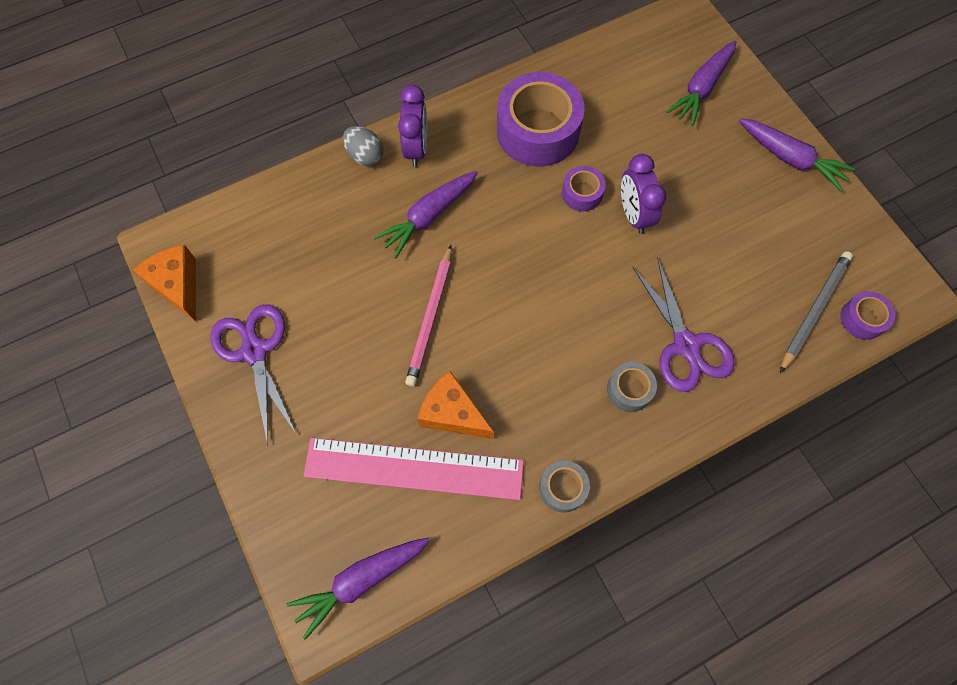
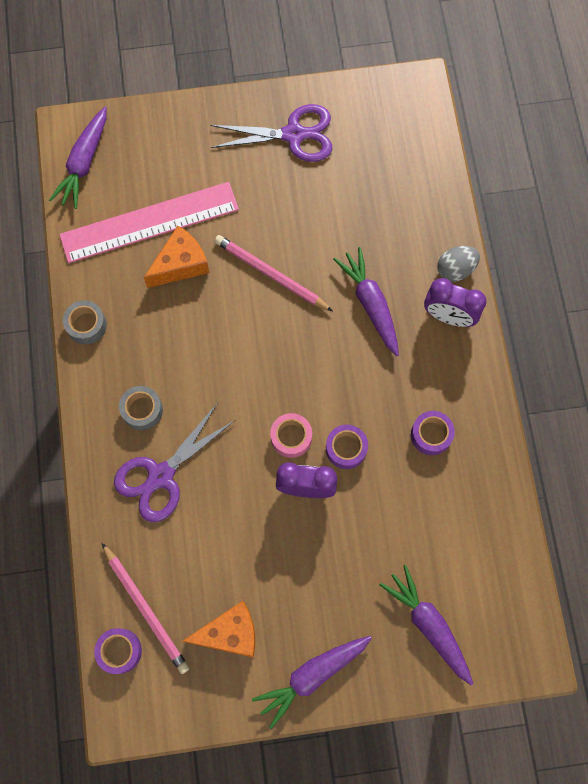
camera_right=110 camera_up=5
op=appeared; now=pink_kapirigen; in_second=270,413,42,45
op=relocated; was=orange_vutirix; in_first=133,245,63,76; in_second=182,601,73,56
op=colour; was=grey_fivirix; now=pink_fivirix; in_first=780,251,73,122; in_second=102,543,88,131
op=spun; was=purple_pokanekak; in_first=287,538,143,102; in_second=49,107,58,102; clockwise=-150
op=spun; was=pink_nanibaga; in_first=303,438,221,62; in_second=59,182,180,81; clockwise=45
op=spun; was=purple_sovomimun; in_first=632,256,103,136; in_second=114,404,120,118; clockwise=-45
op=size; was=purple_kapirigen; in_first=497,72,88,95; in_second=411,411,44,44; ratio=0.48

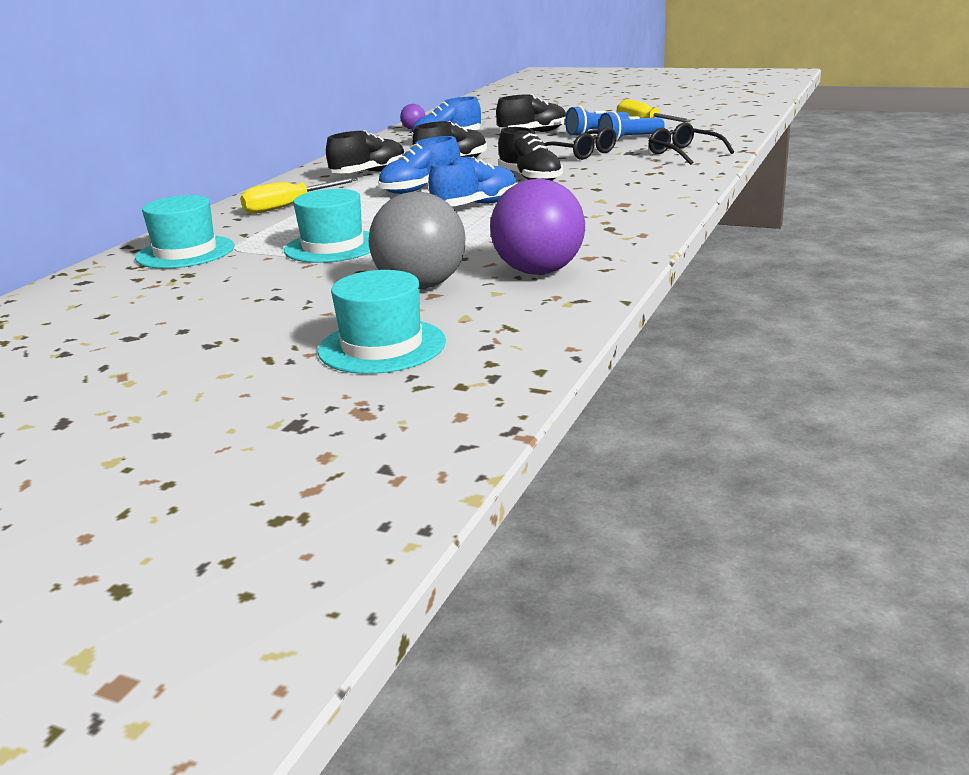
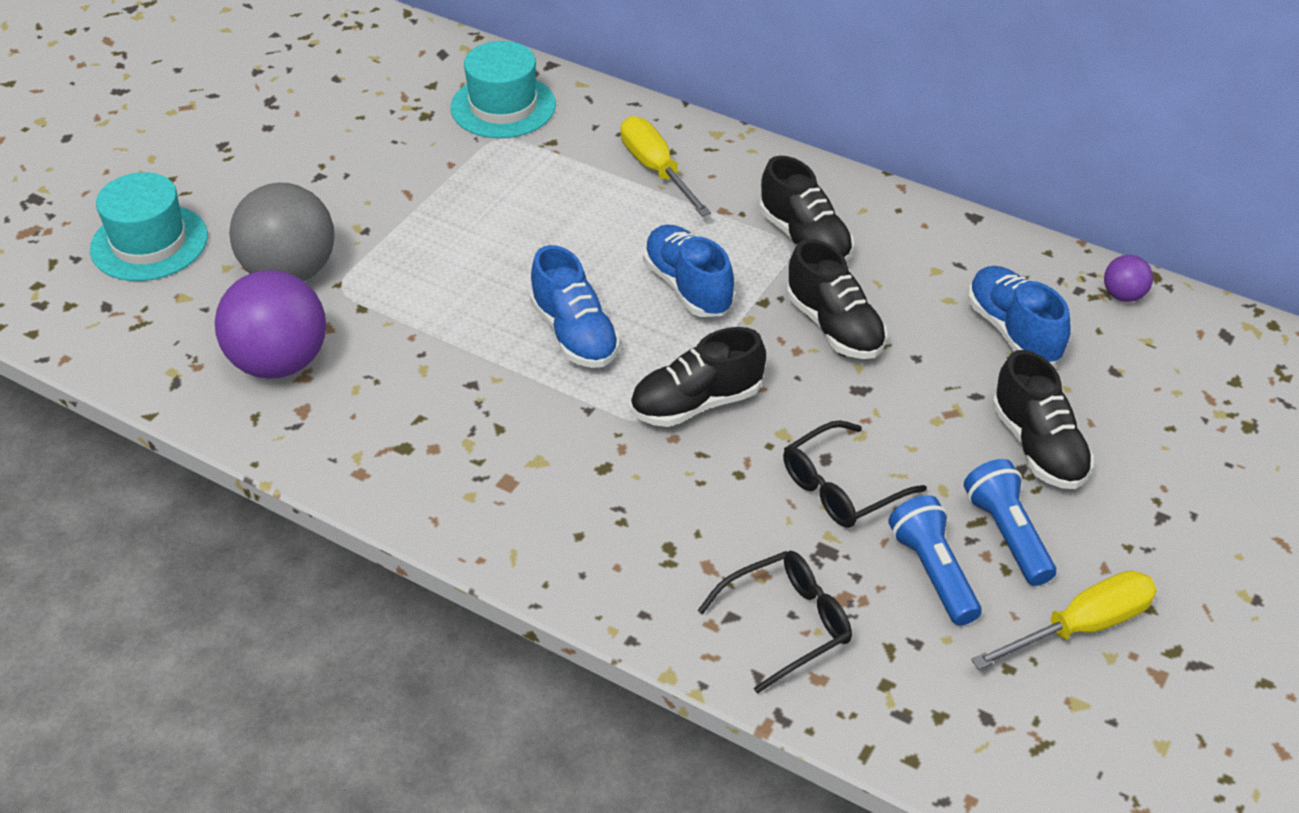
camera_right=95 camera_up=20
op=missing; was=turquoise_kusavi; in_first=284,189,86,74

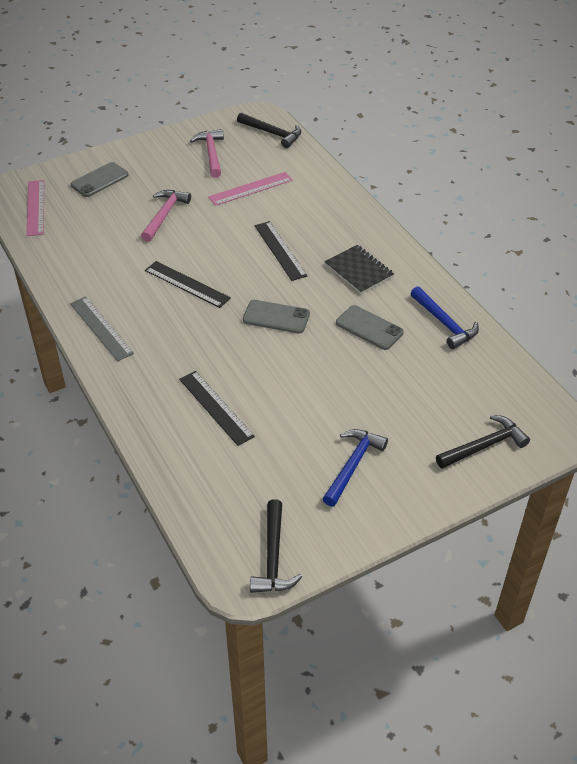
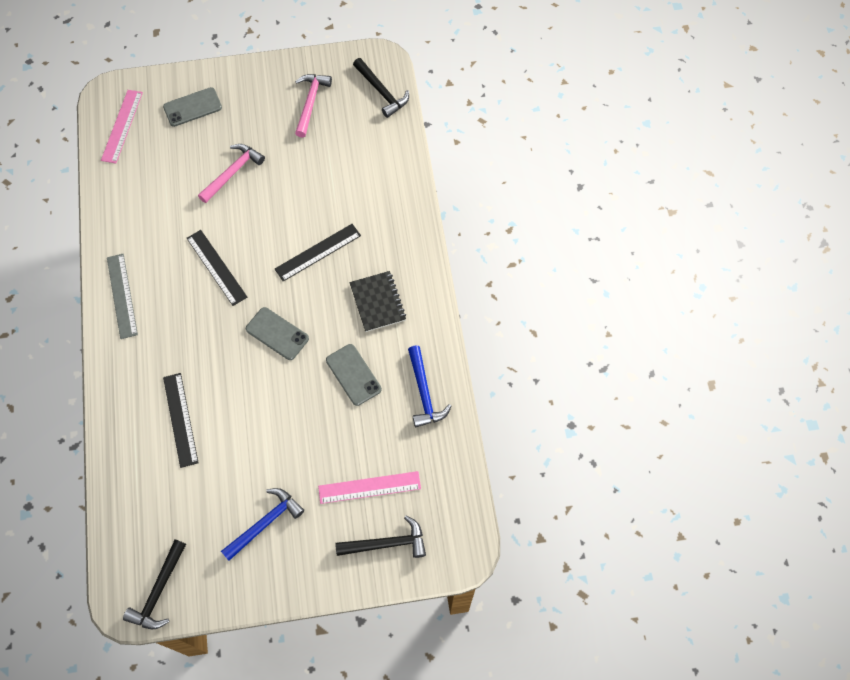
camera_right=20 camera_up=20
op=relocated; was=pink_nanibaga; in_first=208,172,85,34; in_second=318,471,103,33
op=spun; was=black_nanibaga; in_first=255,221,53,60; in_second=275,224,86,58; clockwise=60

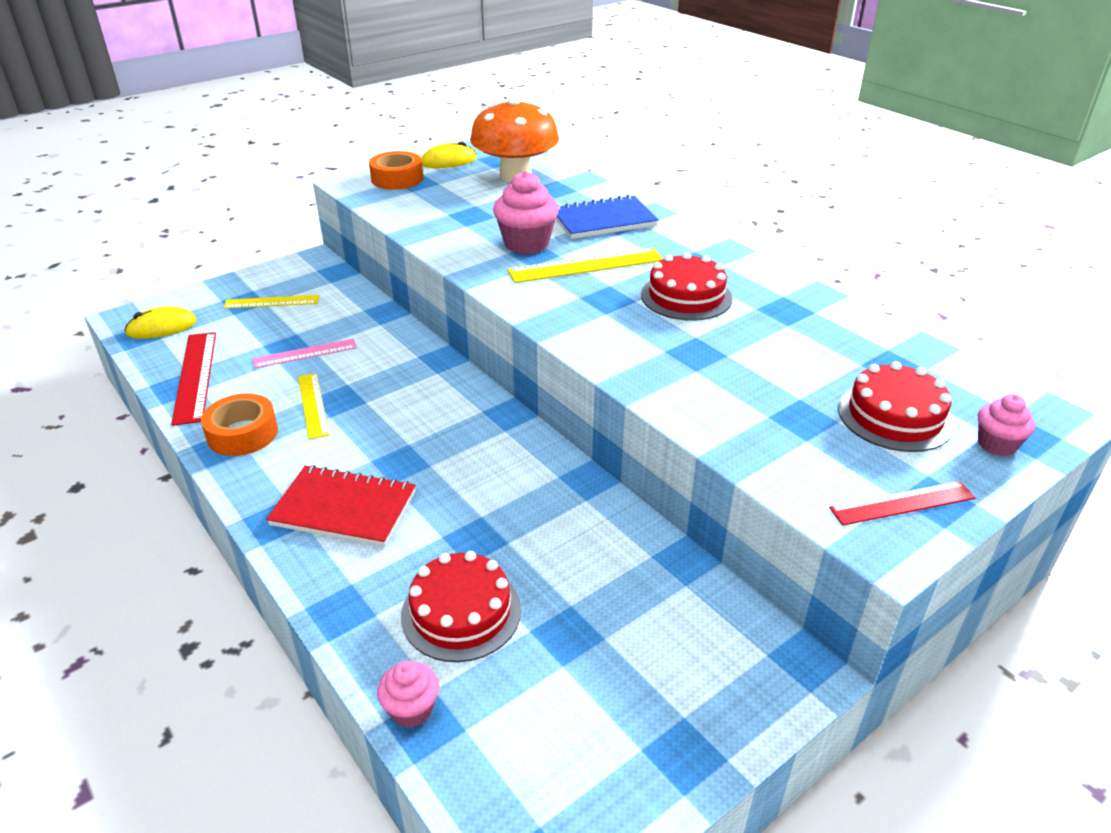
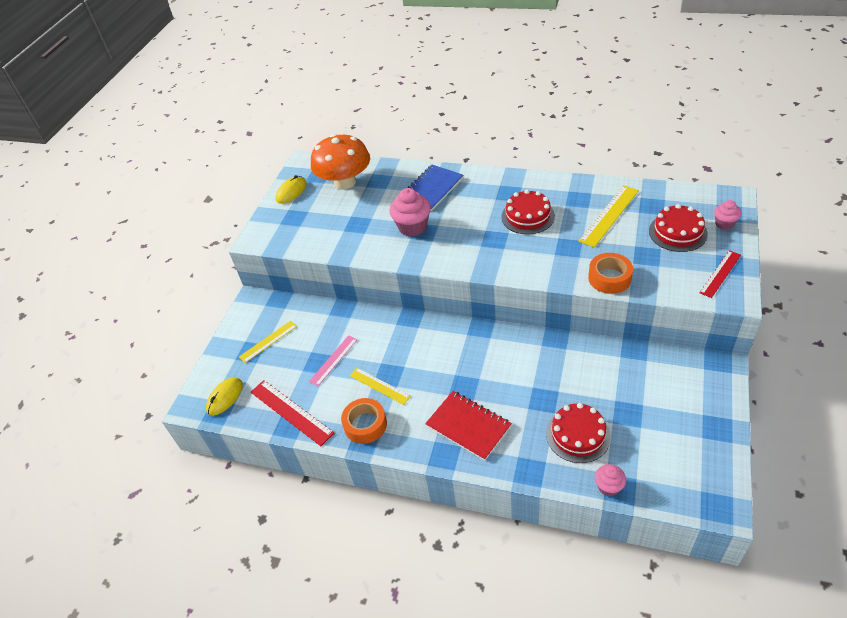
camera_right=-30 camera_up=10
op=relocated; was=orange_kapirigen; in_first=369,151,54,39; in_second=588,253,45,41
op=relocated; was=yellow_nanibaga; in_first=507,248,156,35; in_second=579,185,60,63
op=spun; was=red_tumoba; in_first=266,465,150,82; in_second=425,391,87,70; clockwise=60

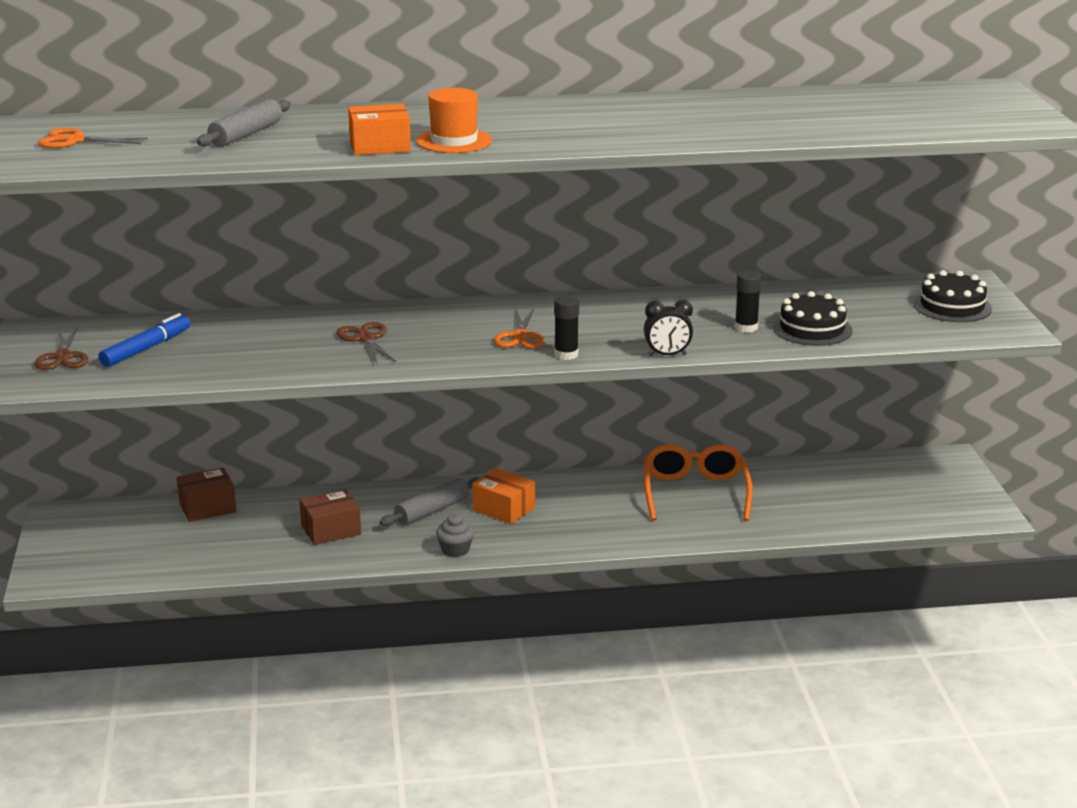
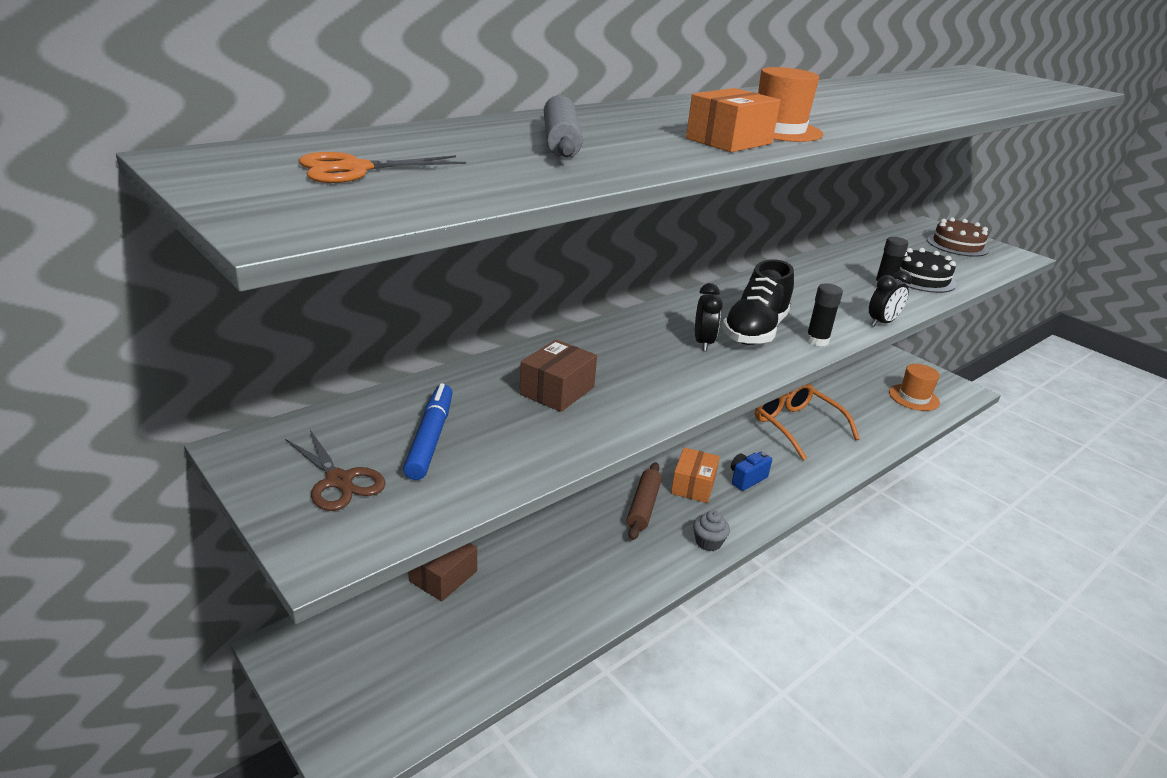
camera_right=-35 camera_up=5
op=missing; was=brown_sovomimun; in_first=336,322,60,42
op=appeared; now=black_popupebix; in_second=695,283,28,68
op=appeared; now=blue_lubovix; in_second=731,452,41,39
op=appeared; now=orange_kusavi; in_second=889,364,51,47
op=relocated; was=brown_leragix; in_first=299,489,62,56; in_second=520,340,77,72
op=exchanged; was=orange_sovomimun; now=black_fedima; in_first=494,308,51,40; in_second=722,259,72,86
op=colour; was=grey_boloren; now=brown_boloren; in_first=380,477,100,49; in_second=627,462,35,78
op=colour; was=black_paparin; now=brown_paparin; in_first=913,270,79,52; in_second=927,217,62,40
op=spun; was=orange_leragix; in_first=472,468,63,56; in_second=671,447,49,56; clockwise=-75

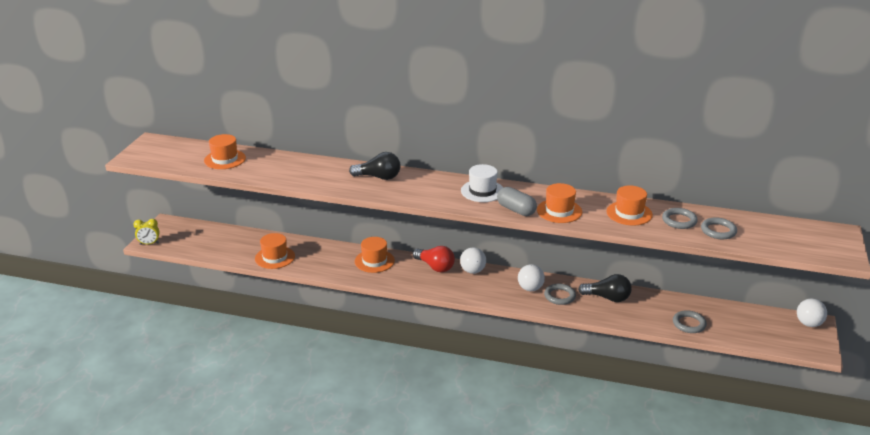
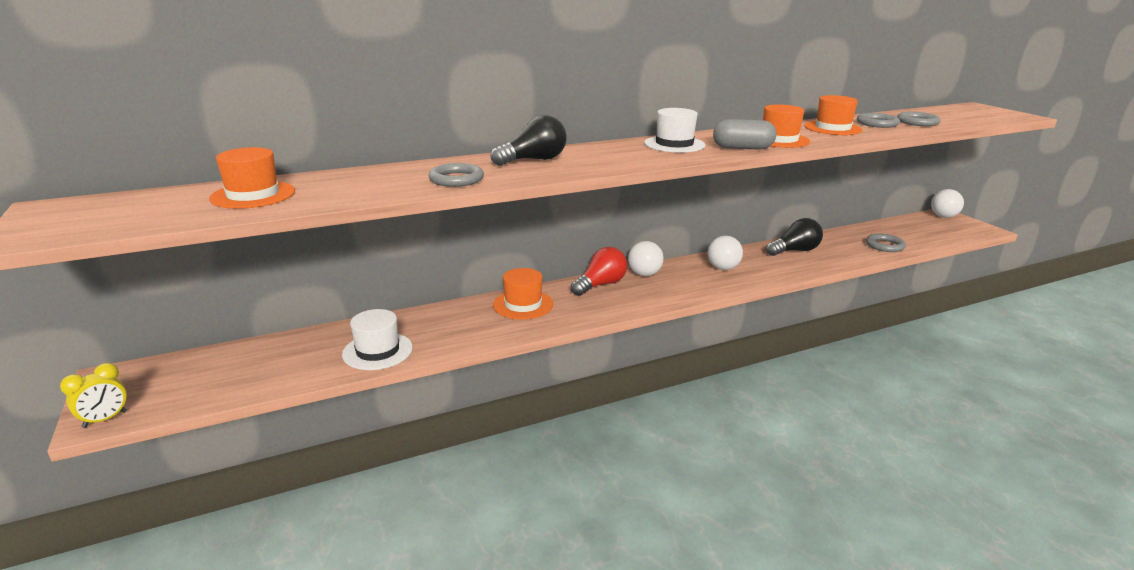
camera_right=-40 camera_up=-5
op=relocated; was=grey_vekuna; in_first=544,284,32,21; in_second=429,163,55,24
op=colour; was=orange_kusavi; now=white_kusavi; in_first=255,233,40,36; in_second=342,309,71,61
op=spun; was=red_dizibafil; in_first=413,246,42,27; in_second=571,247,56,49; clockwise=-45

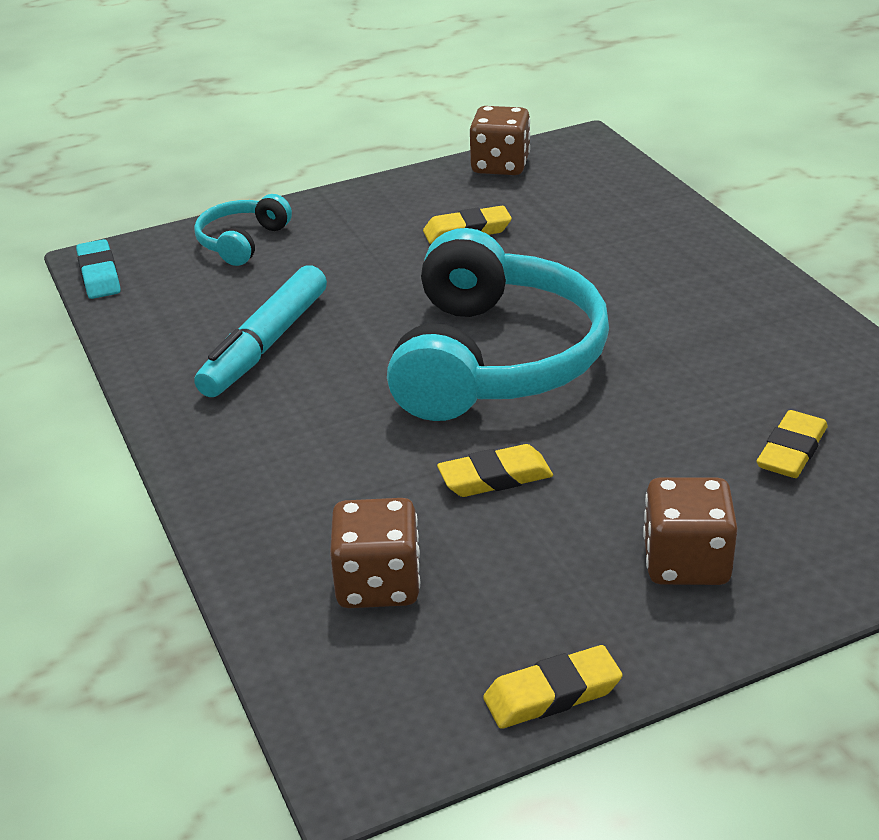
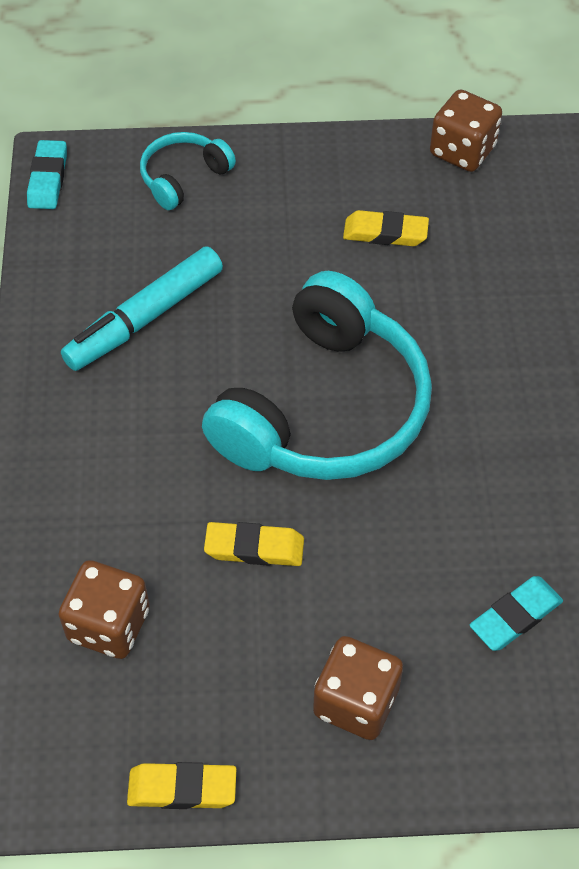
camera_right=20 camera_up=20
op=colour; was=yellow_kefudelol; now=turquoise_kefudelol; in_first=757,410,71,68; in_second=470,576,93,75

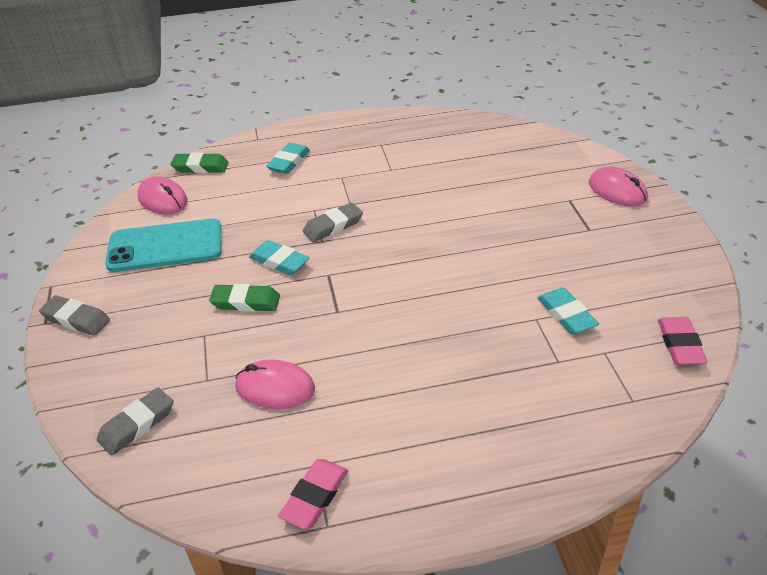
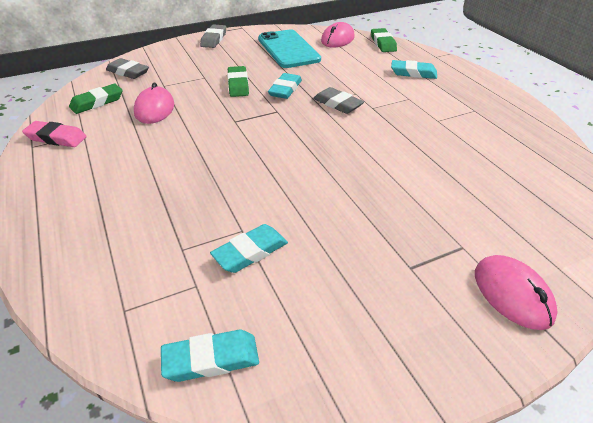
camera_right=75 camera_up=0
op=appeared; now=green_kefudelol; in_second=69,84,54,30
op=colour; was=pink_kefudelol; now=turquoise_kefudelol; in_first=658,317,50,48; in_second=161,330,98,52
op=spun; was=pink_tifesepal; in_first=589,167,59,40; in_second=475,255,83,75; clockwise=-60

